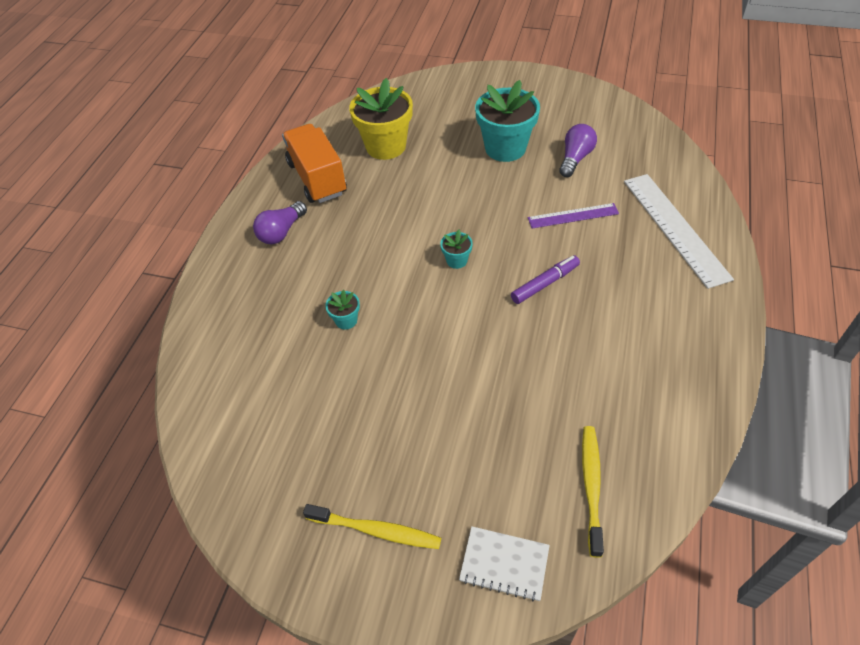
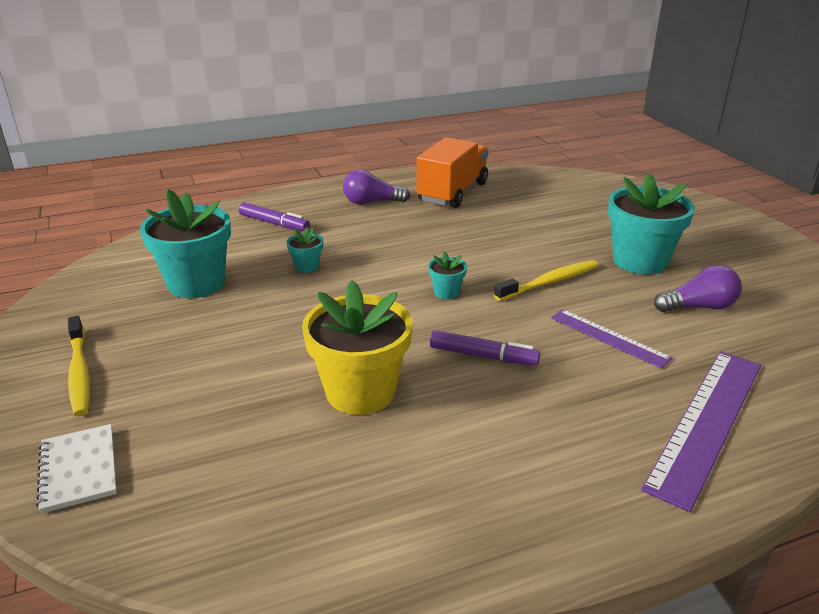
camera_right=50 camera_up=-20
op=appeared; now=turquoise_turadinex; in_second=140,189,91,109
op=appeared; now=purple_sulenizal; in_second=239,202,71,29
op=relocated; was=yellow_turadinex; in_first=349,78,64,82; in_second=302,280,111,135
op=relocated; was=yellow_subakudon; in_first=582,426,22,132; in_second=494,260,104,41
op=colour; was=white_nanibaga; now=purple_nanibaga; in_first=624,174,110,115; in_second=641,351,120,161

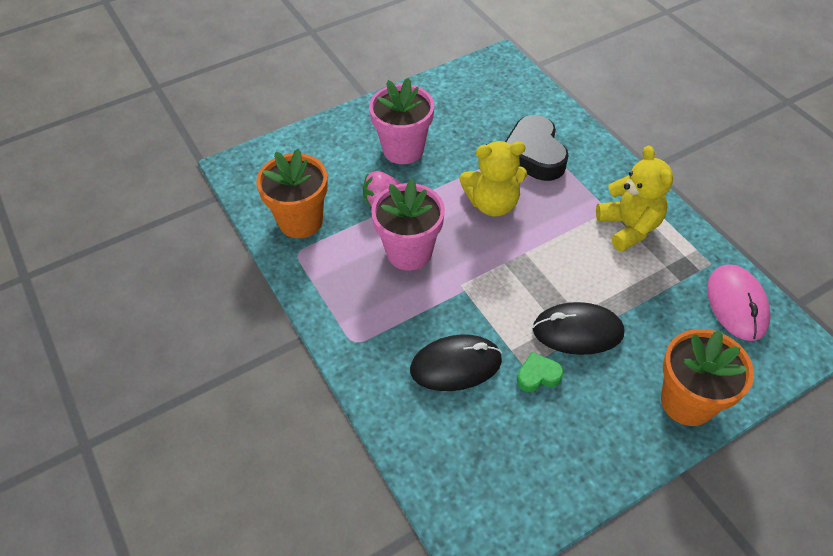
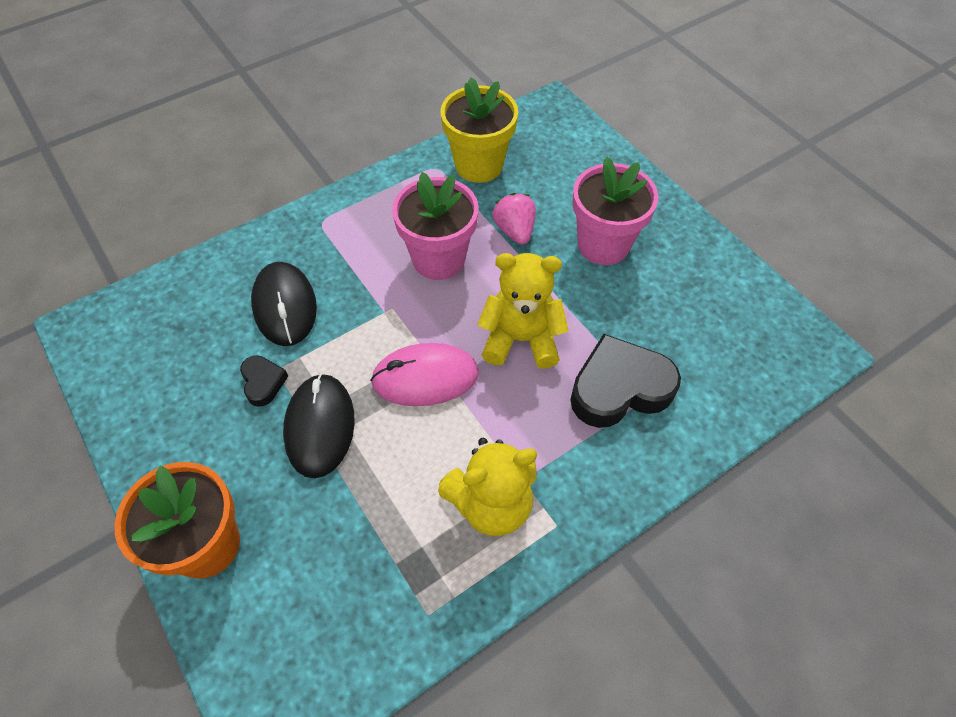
camera_right=85 camera_up=5
op=relocated; was=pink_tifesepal; in_first=707,264,64,77; in_second=370,343,109,63
op=colour; was=orange_turadinex; now=yellow_turadinex; in_first=256,149,72,89; in_second=440,78,78,105
op=colour; was=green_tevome; now=black_tevome; in_first=517,352,47,40; in_second=240,355,48,52
op=spun; was=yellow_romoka; in_first=459,141,68,76; in_second=477,253,92,116; clockwise=105

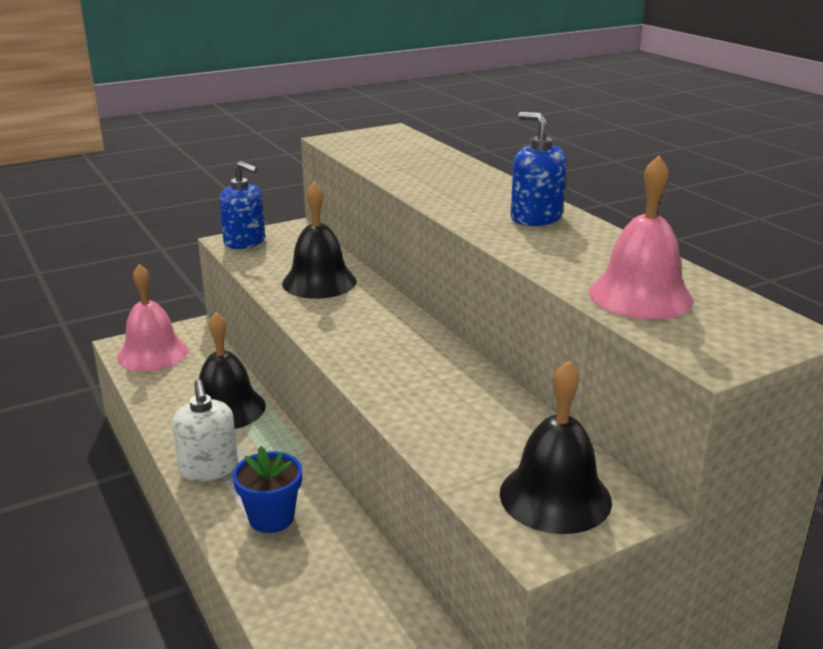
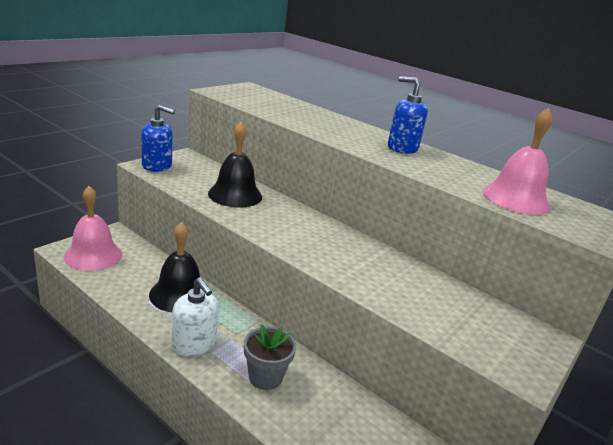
camera_right=-25 camera_up=0
op=missing; was=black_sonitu; in_first=500,361,112,173
op=colour; was=blue_turadinex; now=grey_turadinex; in_first=232,446,70,87; in_second=244,325,52,65

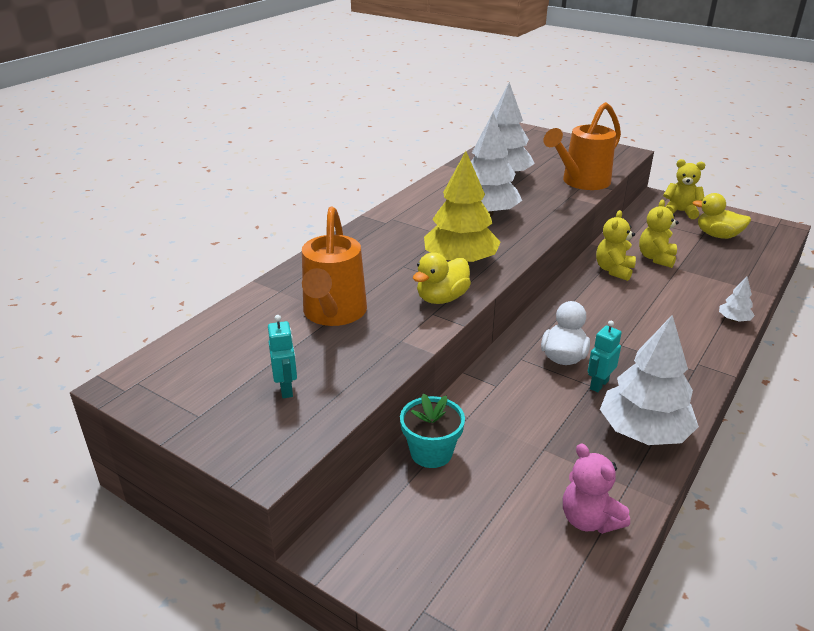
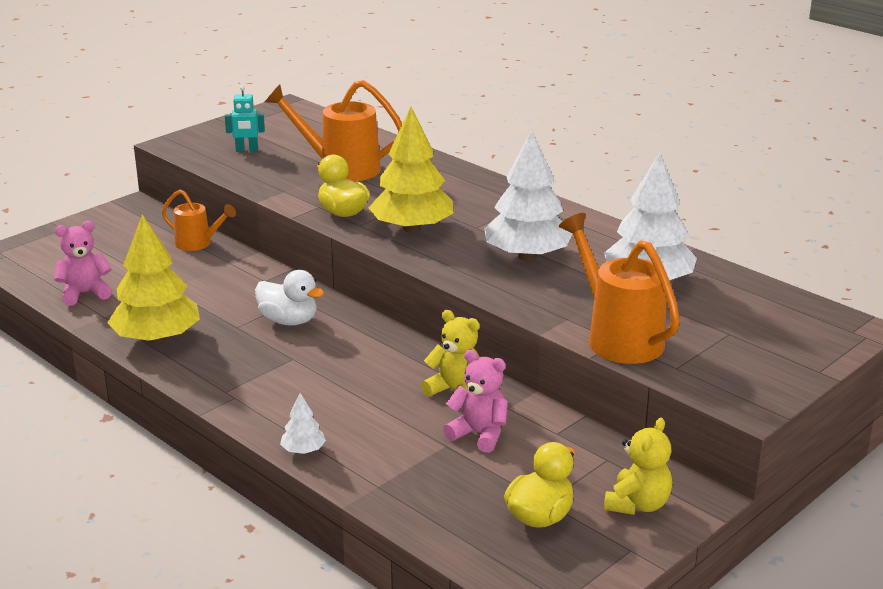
camera_right=100 camera_up=-5
op=missing; was=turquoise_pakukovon; in_first=588,321,34,71
op=exchanged; was=turquoise_turadinex; now=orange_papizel; in_first=400,393,65,75; in_second=162,190,74,61
op=colour; was=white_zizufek; now=yellow_zizufek; in_first=600,315,99,130; in_second=107,214,93,130
op=colour; was=yellow_romoka; now=pink_romoka; in_first=639,200,40,68; in_second=443,350,65,103

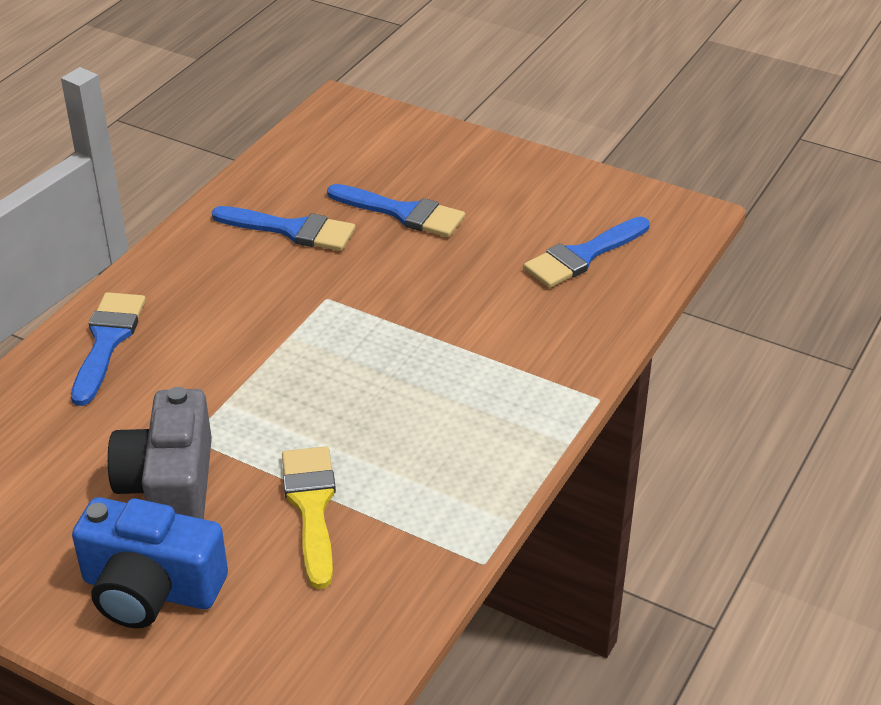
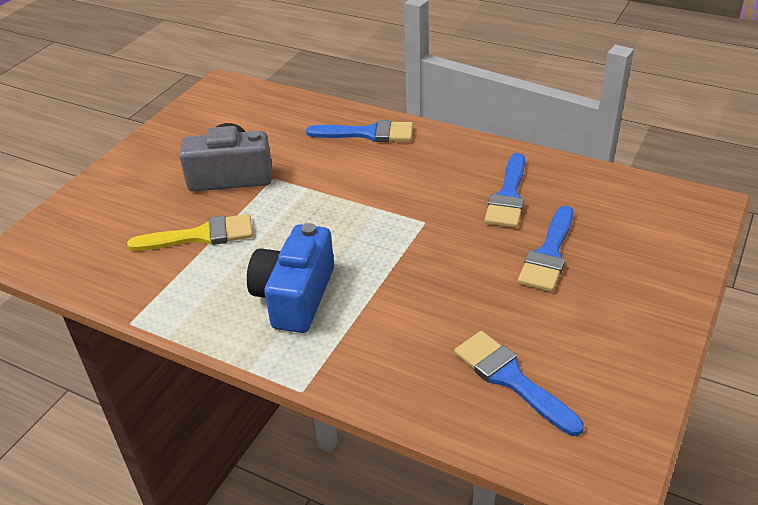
camera_right=90 camera_up=0
op=relocated; was=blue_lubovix; in_first=72,497,156,131; in_second=247,223,87,110

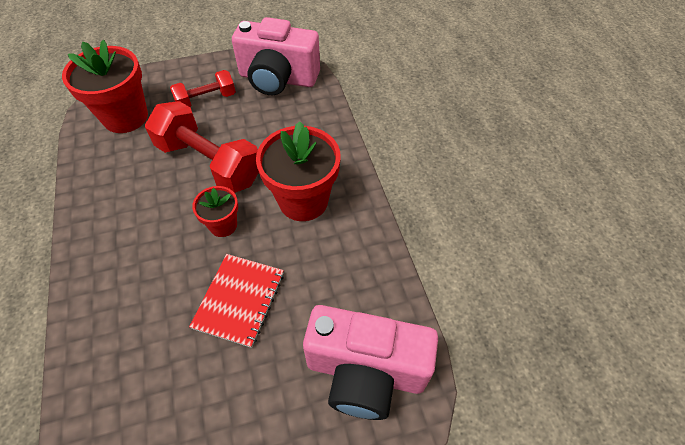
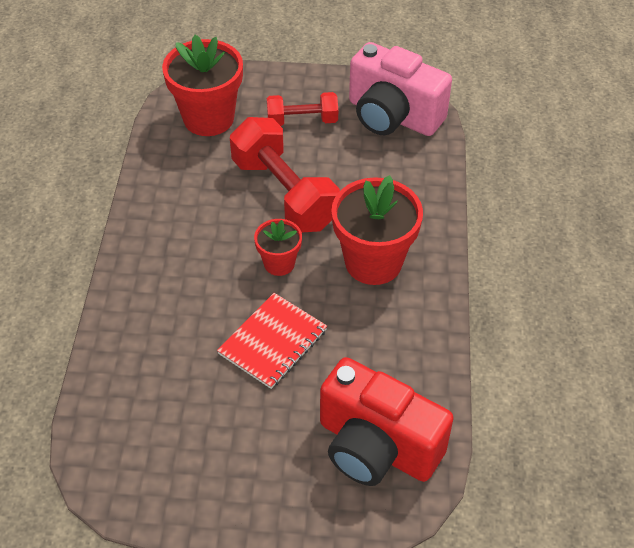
camera_right=20 camera_up=-5
op=colour; was=pink_lubovix; now=red_lubovix; in_first=303,305,135,115; in_second=320,357,134,129

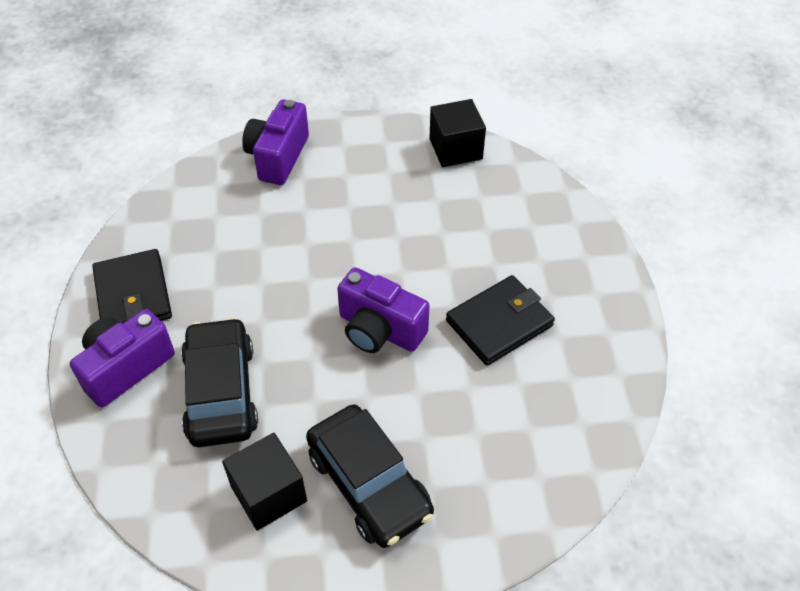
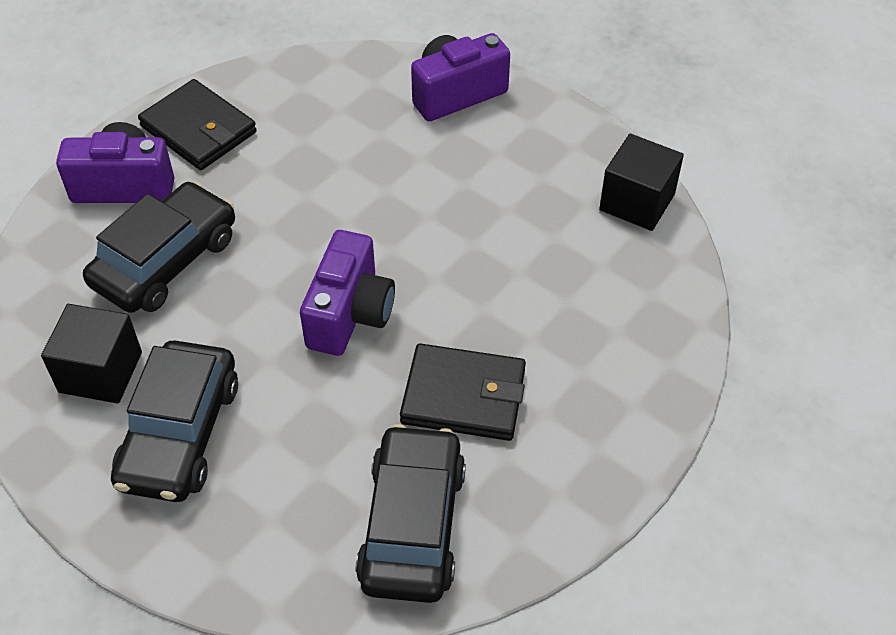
camera_right=45 camera_up=0
op=appeared; now=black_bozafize; in_second=356,424,110,179
op=spun; was=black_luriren; in_first=92,249,80,74; in_second=138,79,119,91; clockwise=-75
op=spun; was=purple_lubovix; in_first=337,267,93,86; in_second=300,230,95,126; clockwise=-150

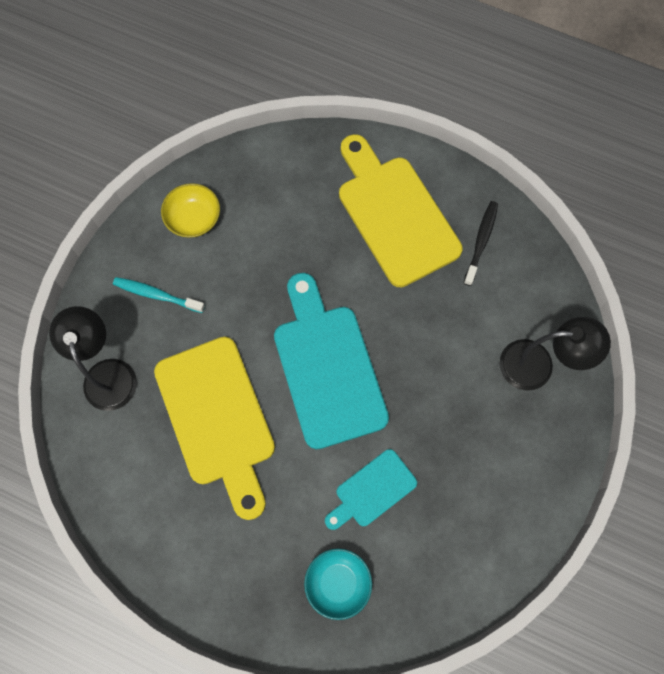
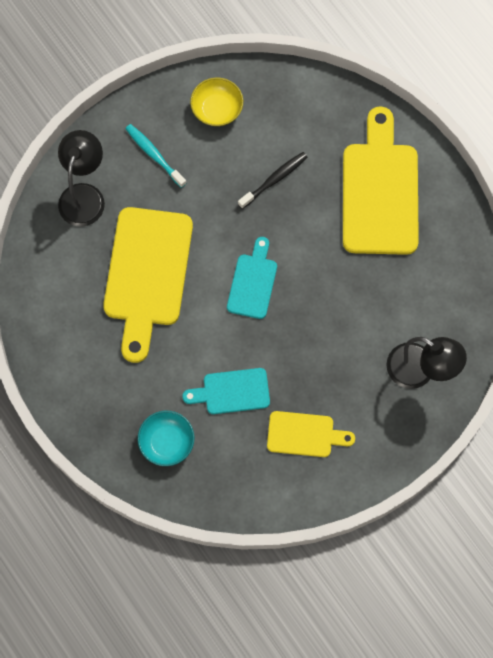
camera_right=30 camera_up=0
op=appeared; now=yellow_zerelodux; in_second=267,411,88,46
op=relocated; was=black_subakudon; in_first=464,201,34,85; in_second=238,152,69,57
op=size; was=turquoise_zerelodux; in_first=274,273,115,176; in_second=227,237,50,82; ratio=0.53

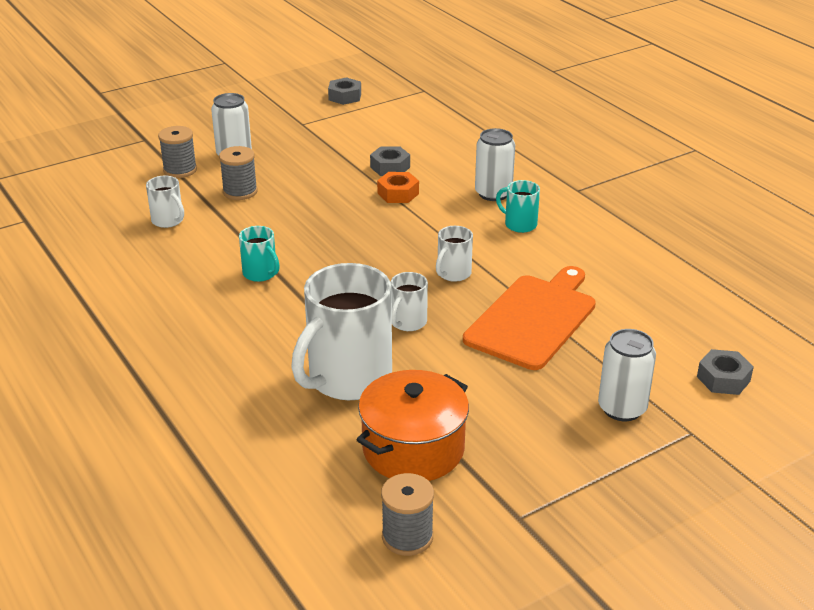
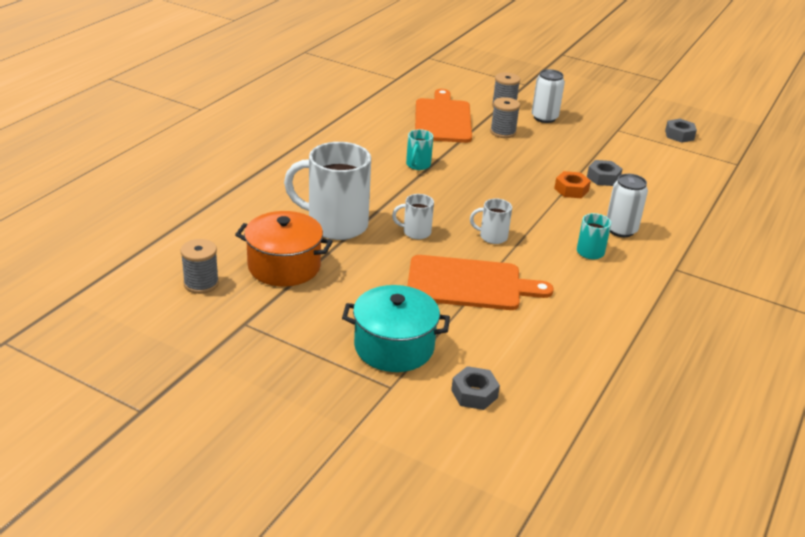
camera_right=60 camera_up=0
op=exchanged; was=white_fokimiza; now=orange_zerelodux; in_first=146,176,38,52; in_second=415,89,57,54
op=exchanged; was=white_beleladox; now=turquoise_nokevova; in_first=598,329,58,92; in_second=342,285,108,87

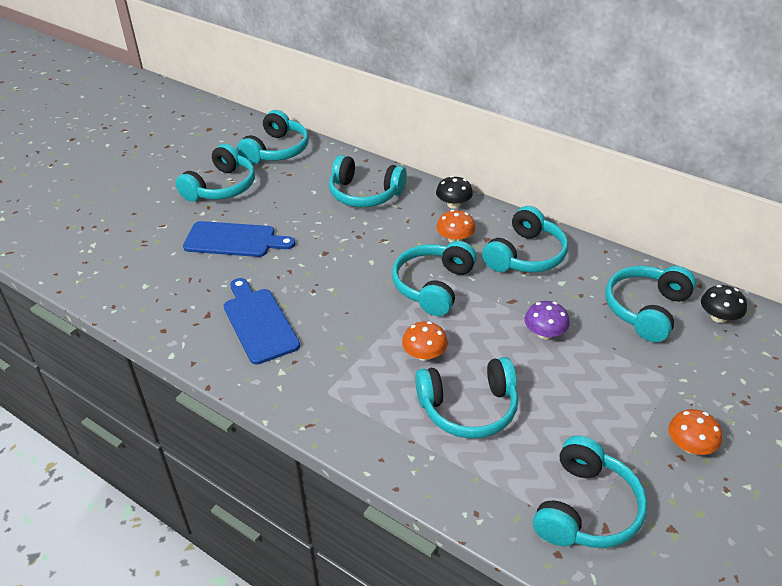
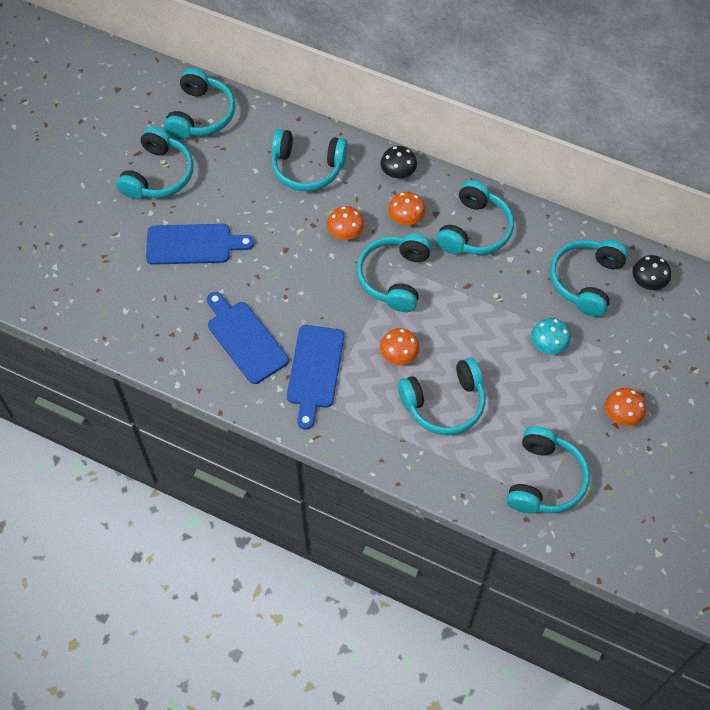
camera_right=-10 camera_up=20
op=missing; was=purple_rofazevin; in_first=525,301,45,38
op=appeared; now=blue_zerelodux; in_second=287,325,57,105
op=appeared; now=orange_rofazevin; in_second=327,206,37,34
op=appeared; now=turquoise_rofazevin; in_second=531,318,40,37

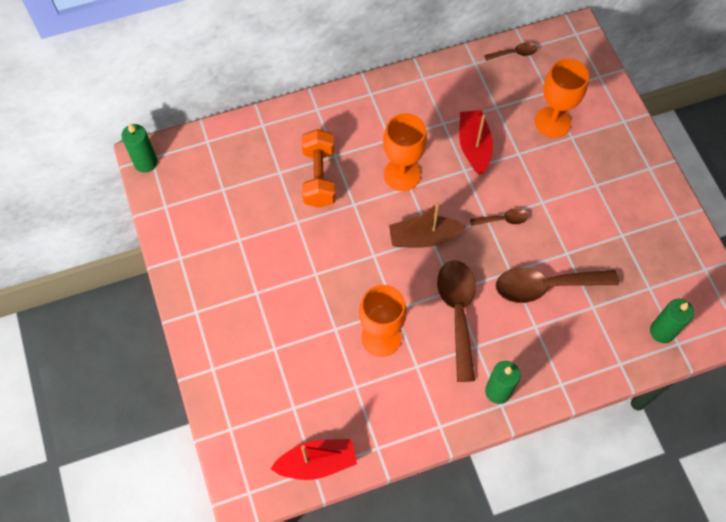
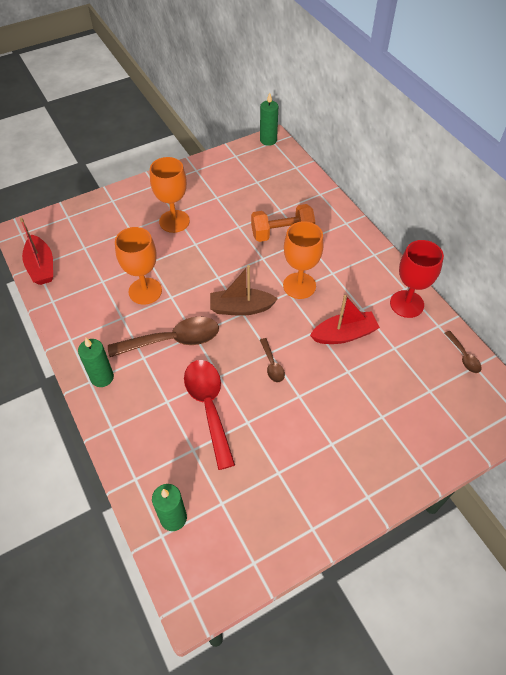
camera_right=80 camera_up=-10
op=appeared; now=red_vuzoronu; in_second=390,240,54,78
op=relocated; was=orange_vuzoronu; in_first=535,59,54,79; in_second=150,157,40,76
op=colour; was=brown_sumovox; now=red_sumovox; in_first=496,268,123,35; in_second=184,360,51,110
op=spun; was=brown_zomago; in_first=389,202,77,45; in_second=210,265,68,51; clockwise=-75

